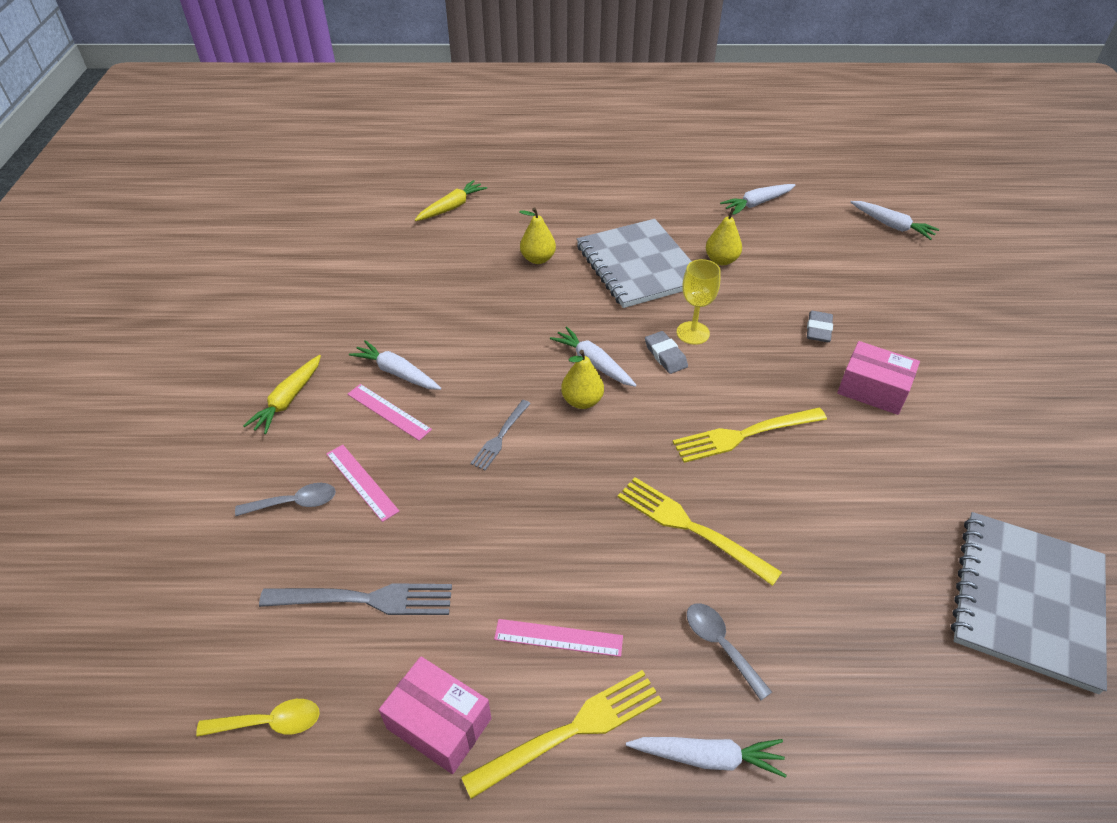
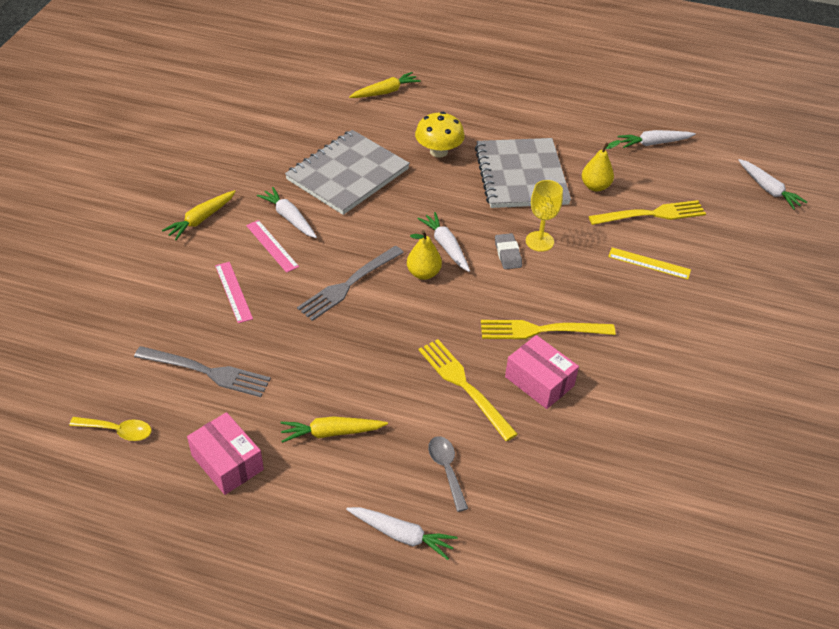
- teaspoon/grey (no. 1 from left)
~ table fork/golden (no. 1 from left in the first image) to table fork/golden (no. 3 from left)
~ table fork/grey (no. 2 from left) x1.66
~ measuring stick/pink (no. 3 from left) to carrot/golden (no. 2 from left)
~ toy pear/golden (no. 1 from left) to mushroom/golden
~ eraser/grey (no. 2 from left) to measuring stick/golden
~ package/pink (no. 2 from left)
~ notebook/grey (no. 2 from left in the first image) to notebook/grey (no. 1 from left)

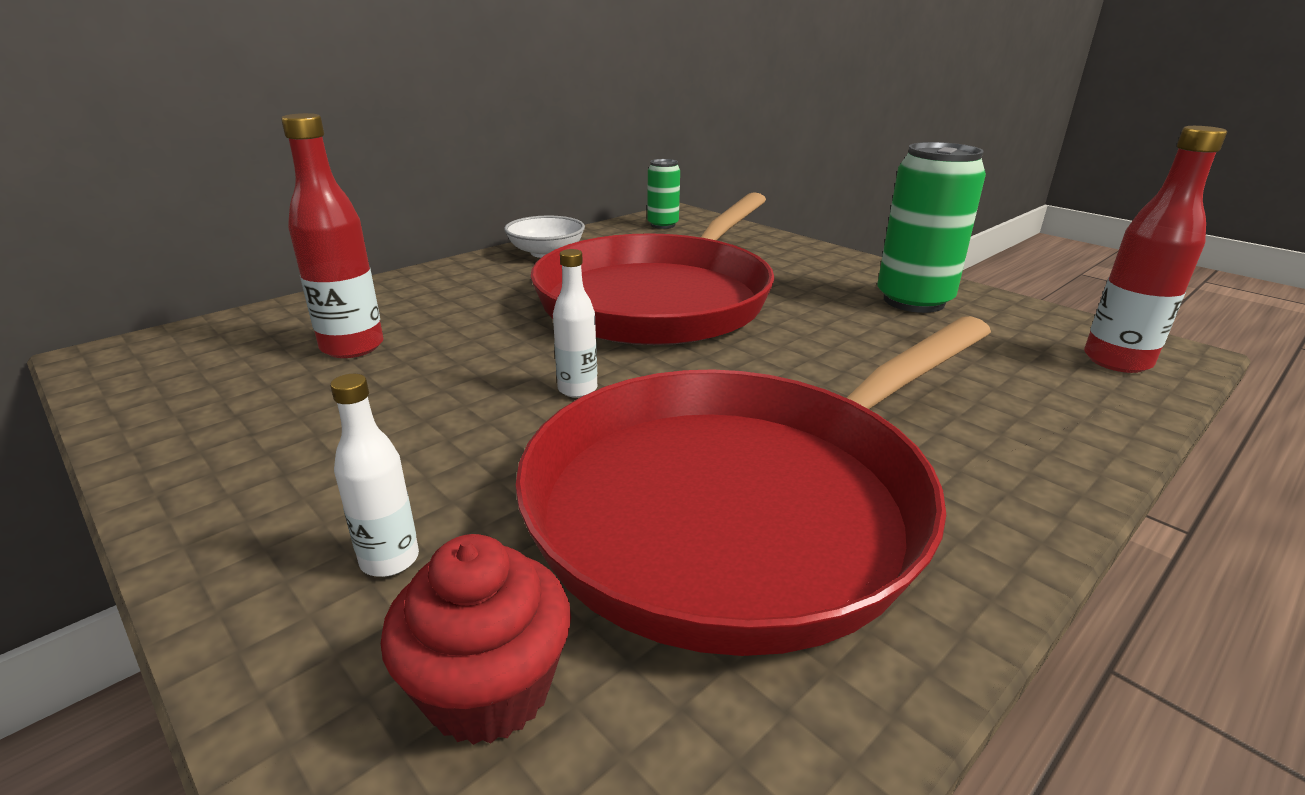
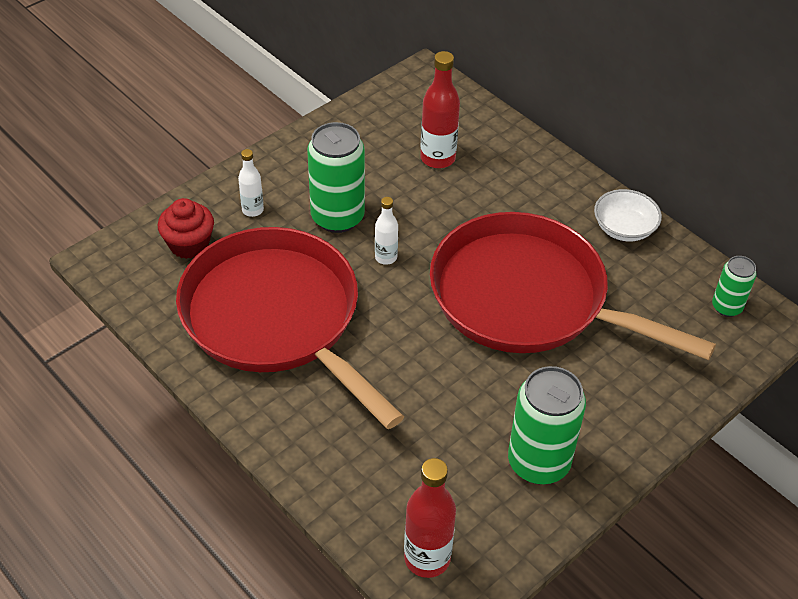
+ soda can/green (no. 1 from left)

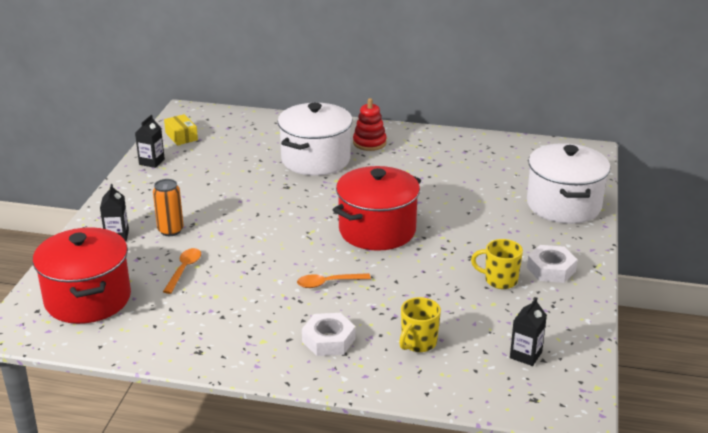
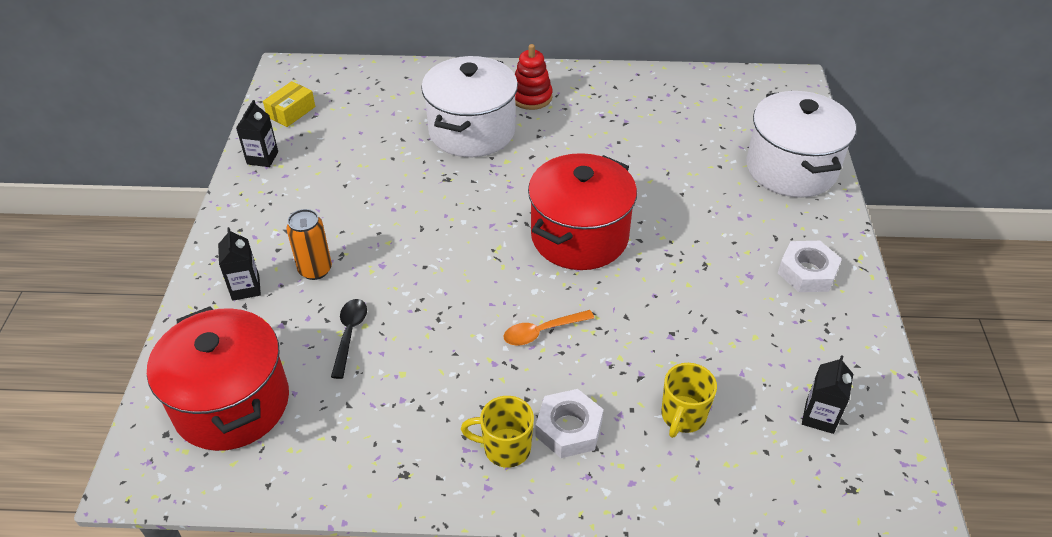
~ teaspoon/orange-coloured (no. 1 from left) to teaspoon/black
~ package/golden 75 degrees clockwise
~ coffee mug/golden (no. 2 from left in the first image) to coffee mug/golden (no. 1 from left)

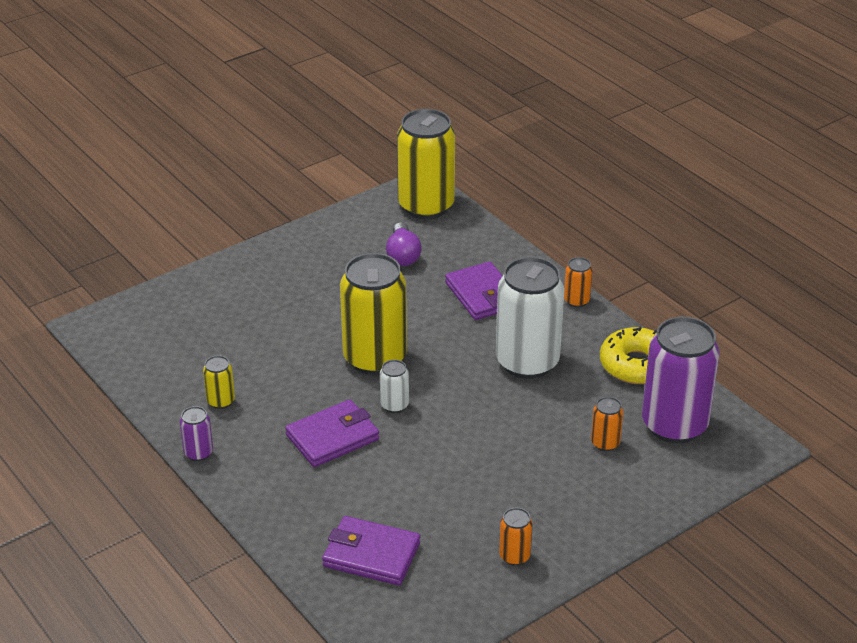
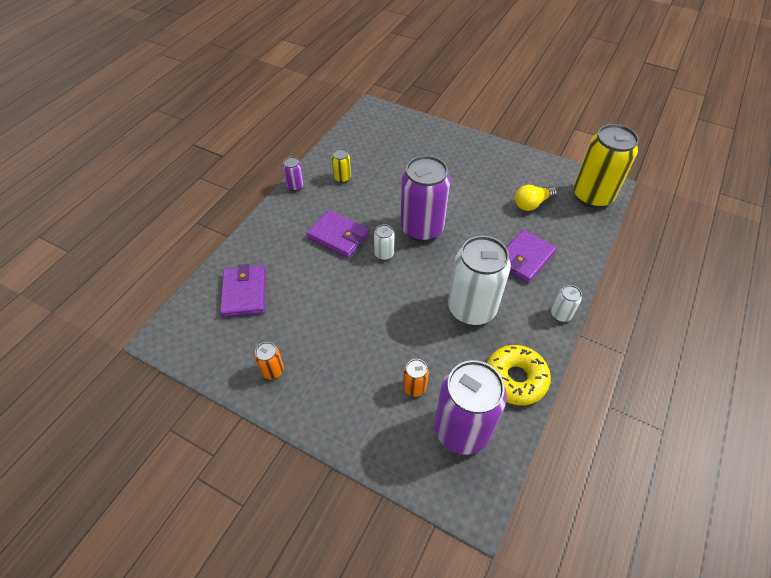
~ soda can/golden (no. 2 from left) to soda can/purple (no. 2 from left)
~ light bulb/purple to light bulb/golden
~ soda can/orange-coloured (no. 2 from left) to soda can/pure white (no. 3 from left)

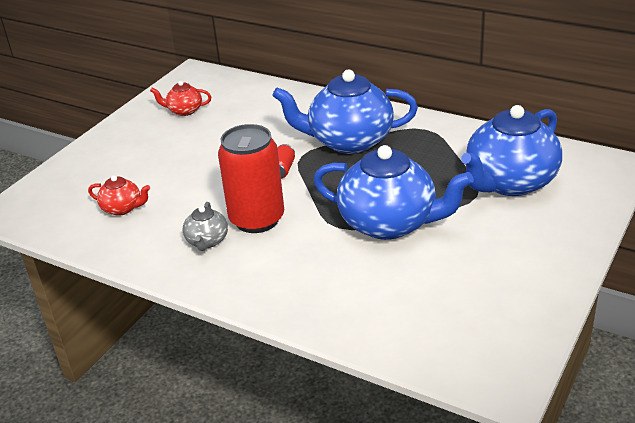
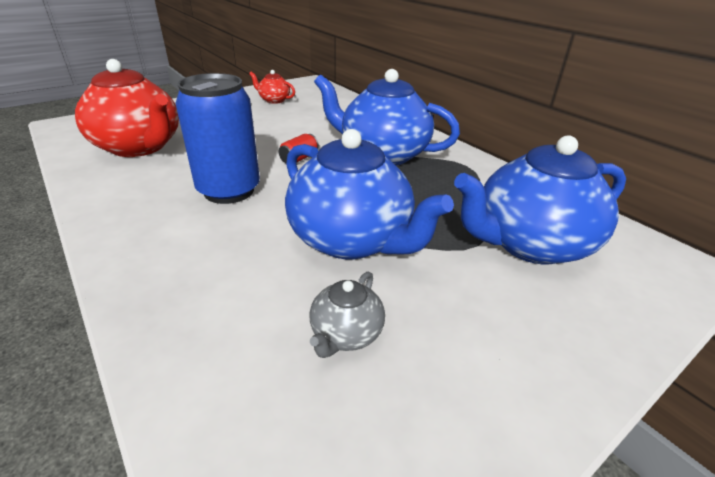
~ tea pot/red (no. 1 from left) x2.16
~ tea pot/grey
~ soda can/red (no. 1 from left) to soda can/royal blue

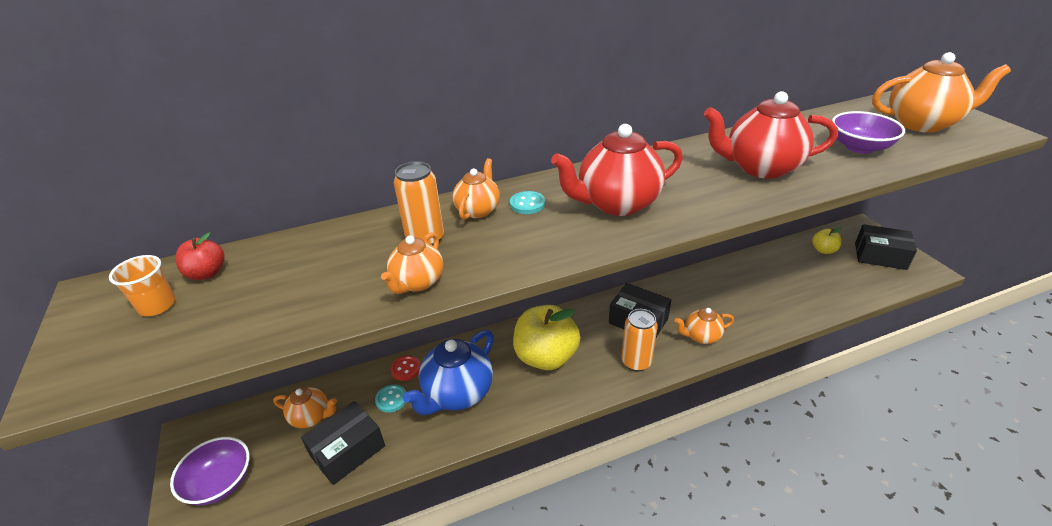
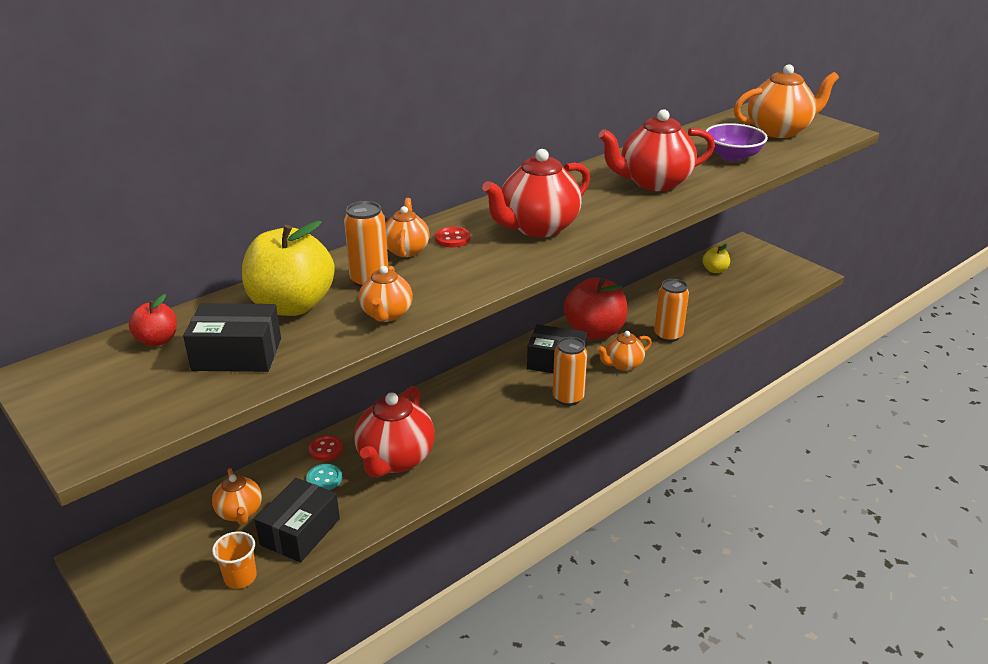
~ beaker/orange-coloured
- deep dish/purple (no. 1 from left)
~ tea pot/orange-coloured (no. 1 from left) 75 degrees clockwise
~ tea pot/royal blue to tea pot/red (no. 1 from left)
~ shirt button/aqua (no. 2 from left) to shirt button/red (no. 2 from left)
~ toy apple/golden (no. 1 from left)
~ package/black (no. 3 from left in the first image) to package/black (no. 1 from left)
+ toy apple/red (no. 2 from left)
+ soda can/orange-coloured (no. 3 from left)

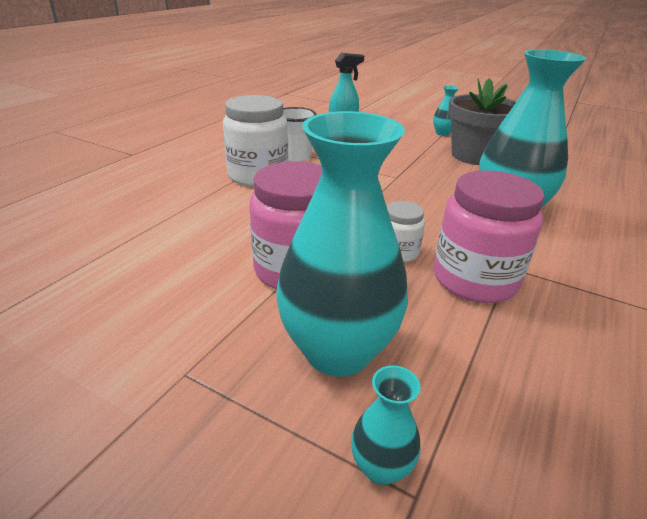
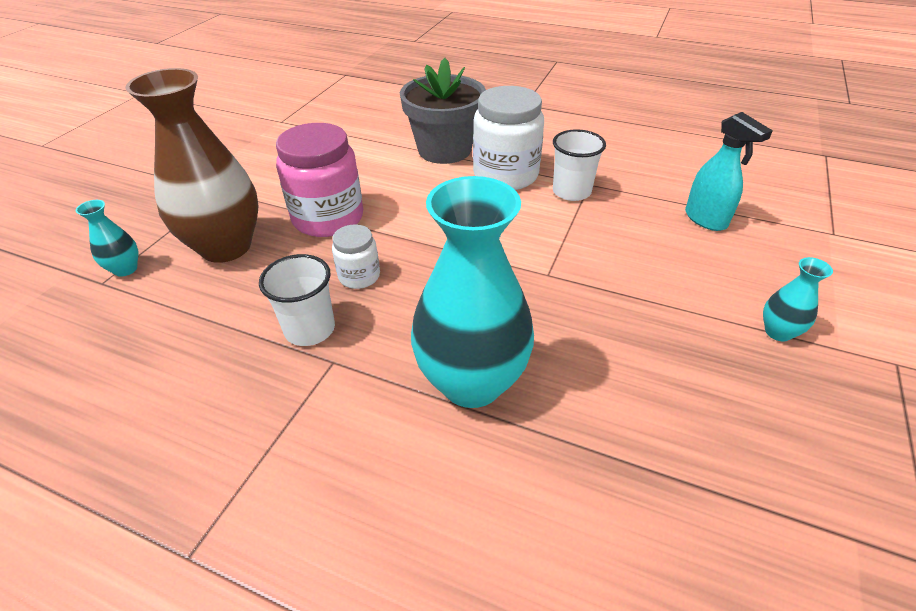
~ tall vase/aqua (no. 1 from left) to tall vase/russet
~ jar/pink (no. 2 from left) to beaker/pure white (no. 1 from left)
~ plant pot/grey

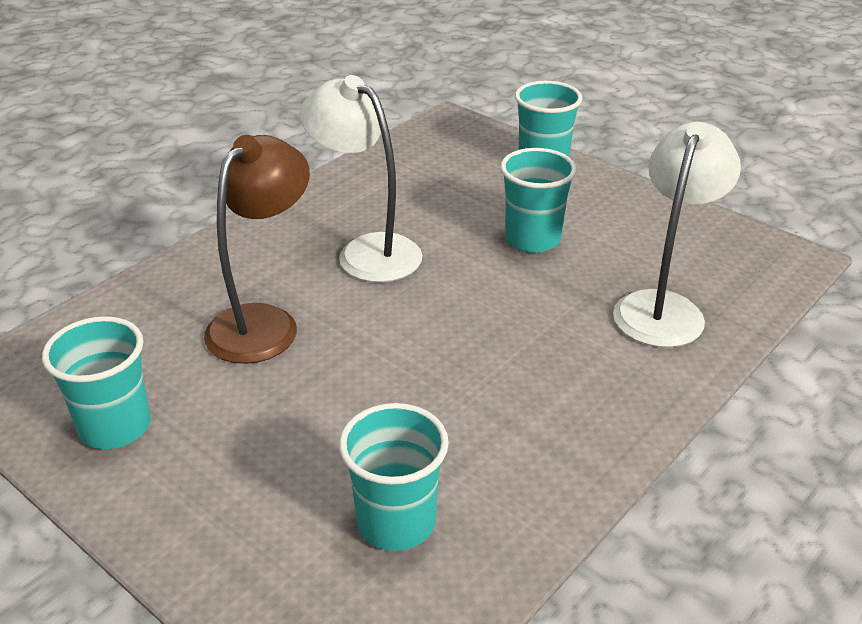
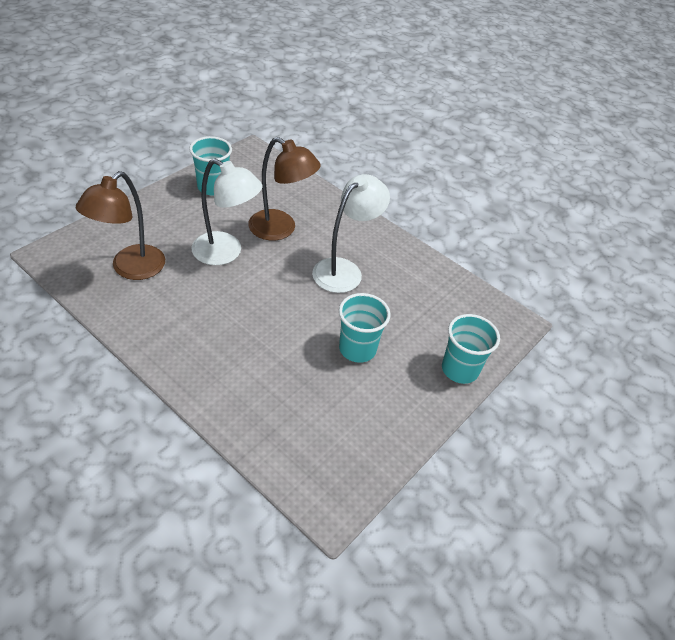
~ beaker/aqua (no. 2 from left) to desk lamp/russet (no. 1 from left)
~ desk lamp/pure white (no. 2 from left in the first image) to desk lamp/pure white (no. 1 from left)

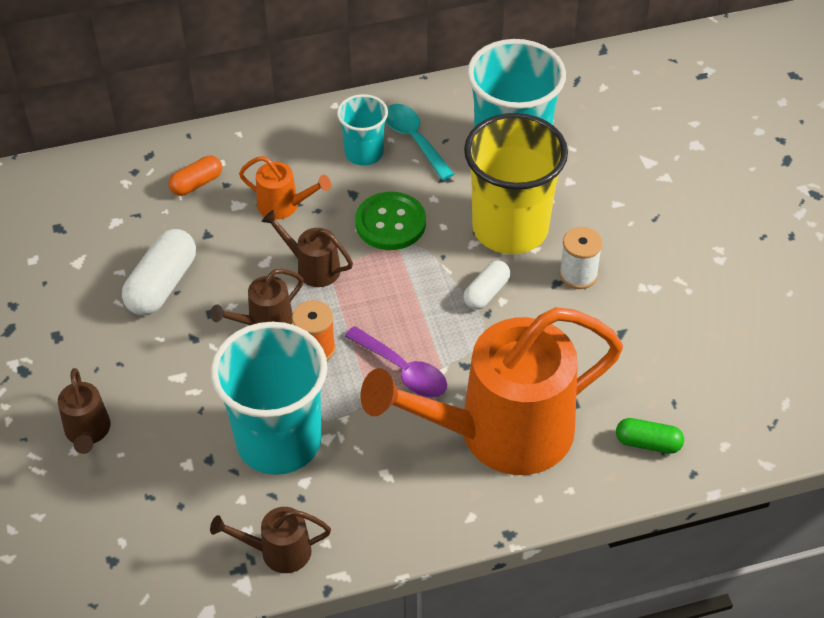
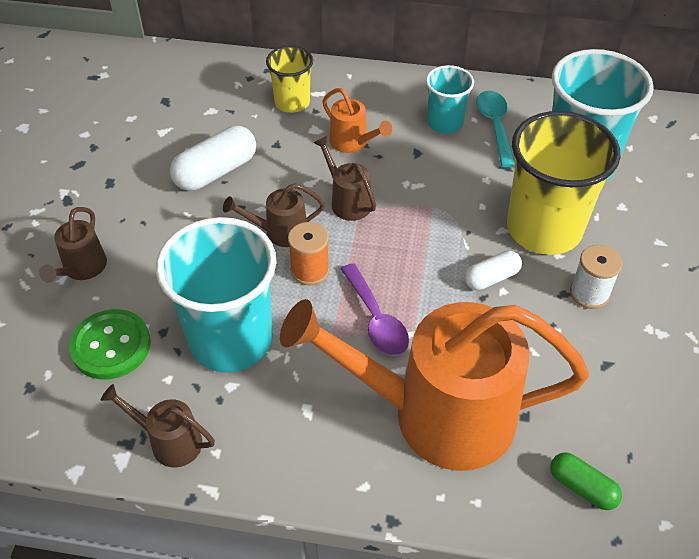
~ capsule/orange-coloured to beaker/golden (no. 1 from left)
~ shirt button/green

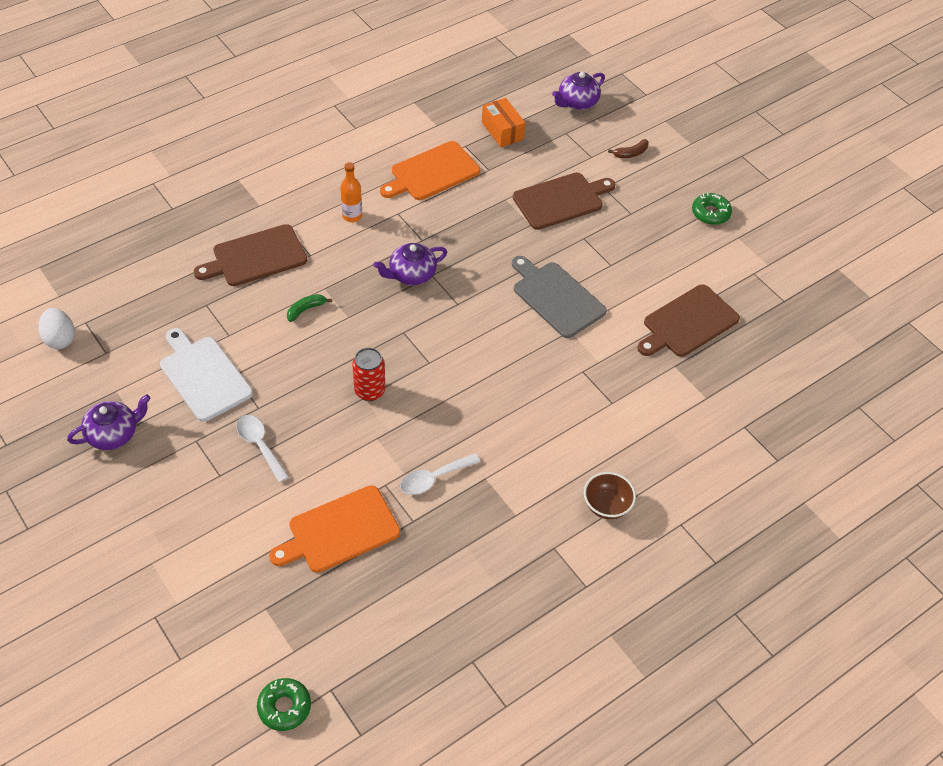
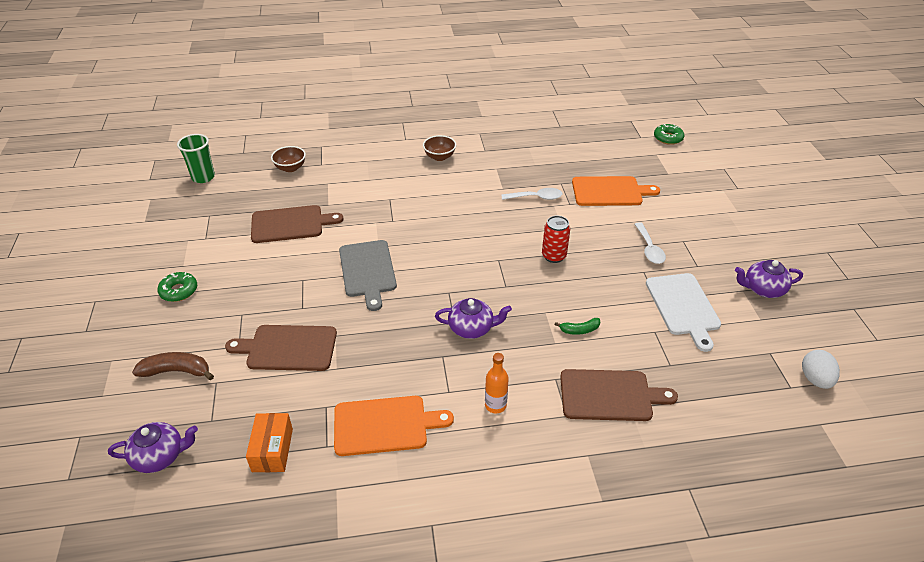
~ toy banana/russet x1.64
+ beaker/green
+ deep dish/russet (no. 1 from left)

